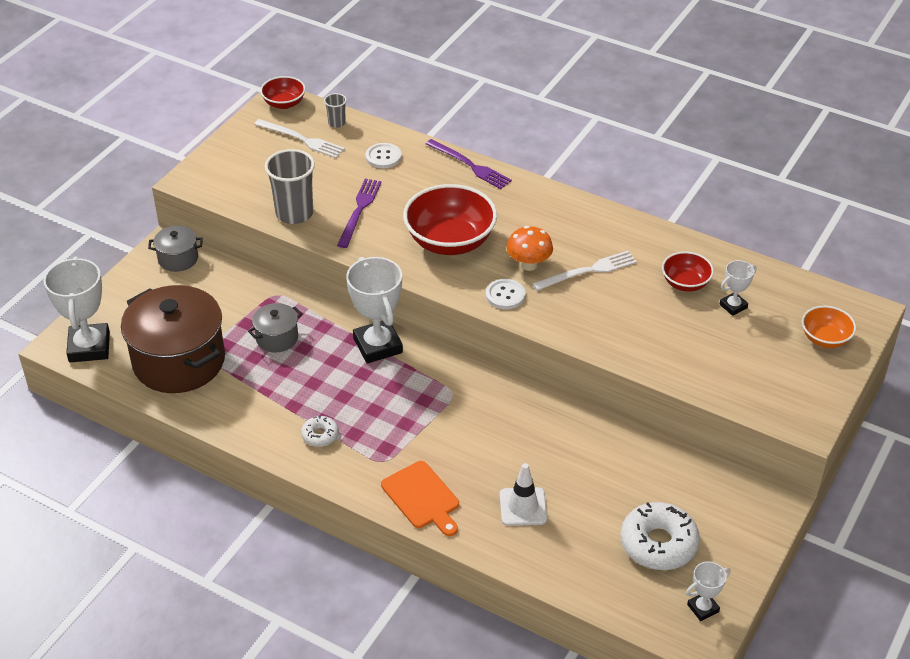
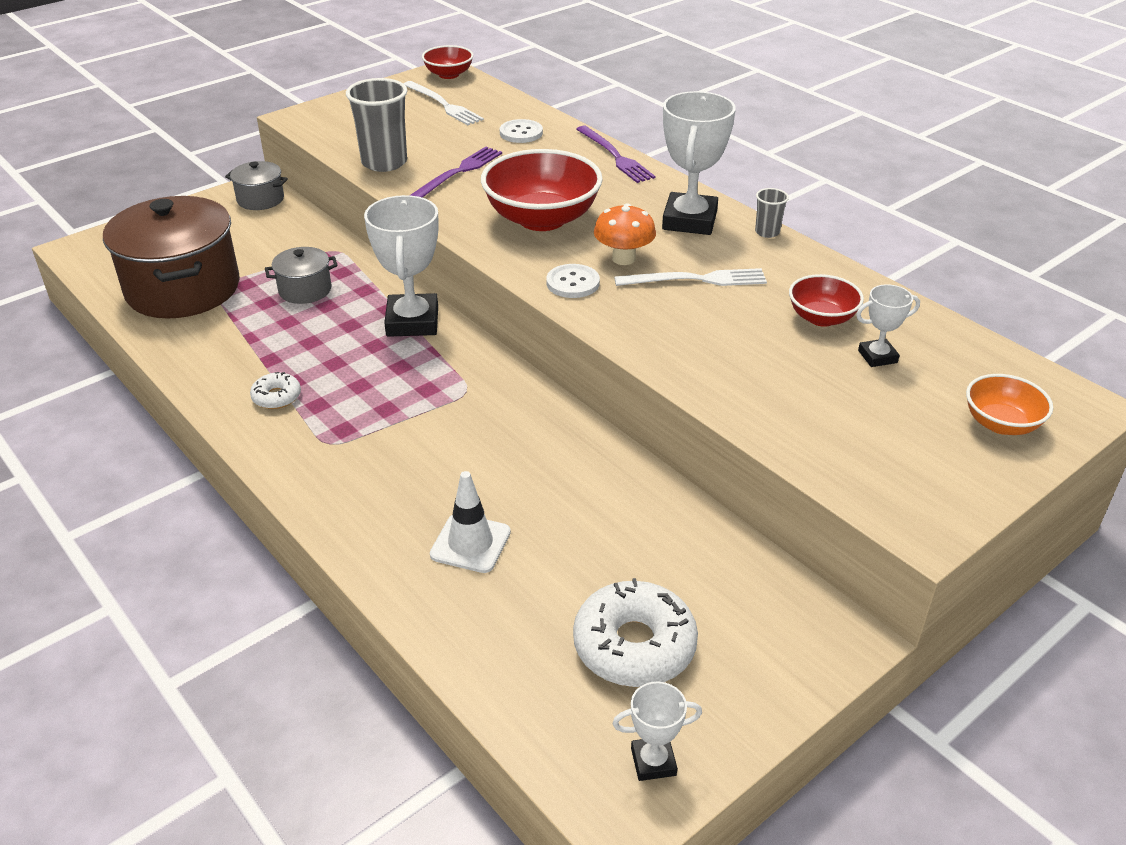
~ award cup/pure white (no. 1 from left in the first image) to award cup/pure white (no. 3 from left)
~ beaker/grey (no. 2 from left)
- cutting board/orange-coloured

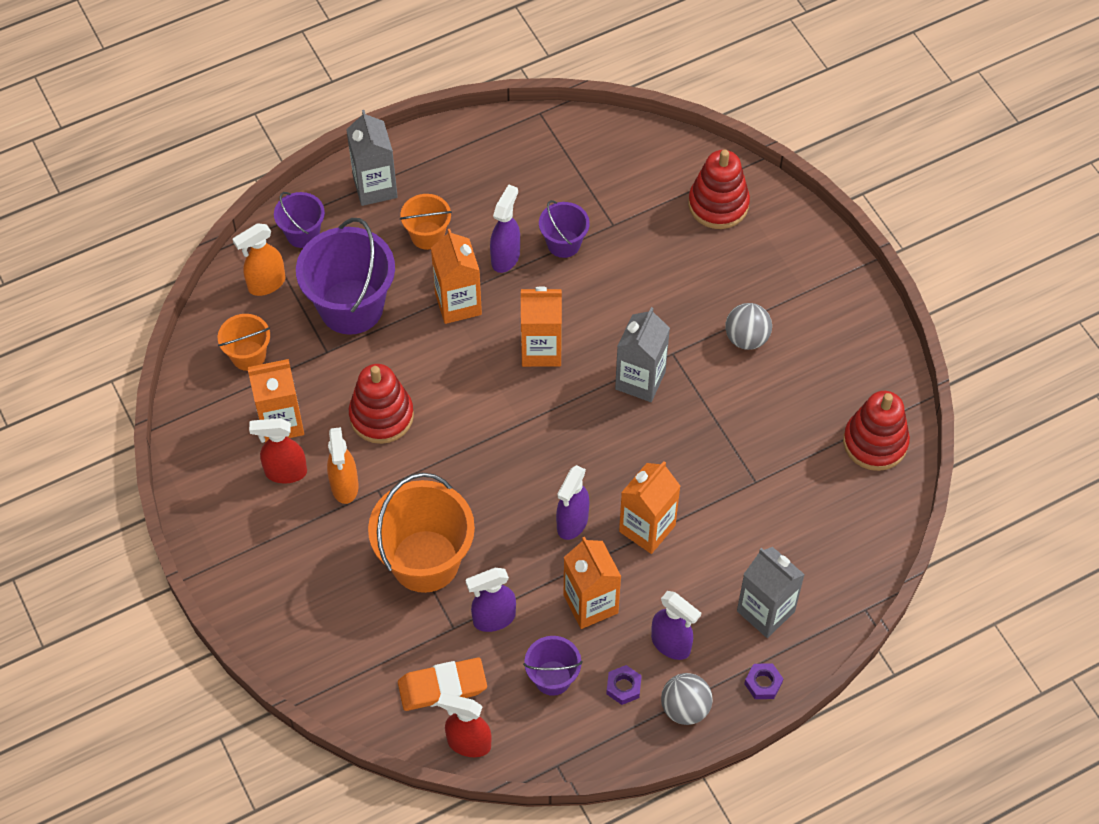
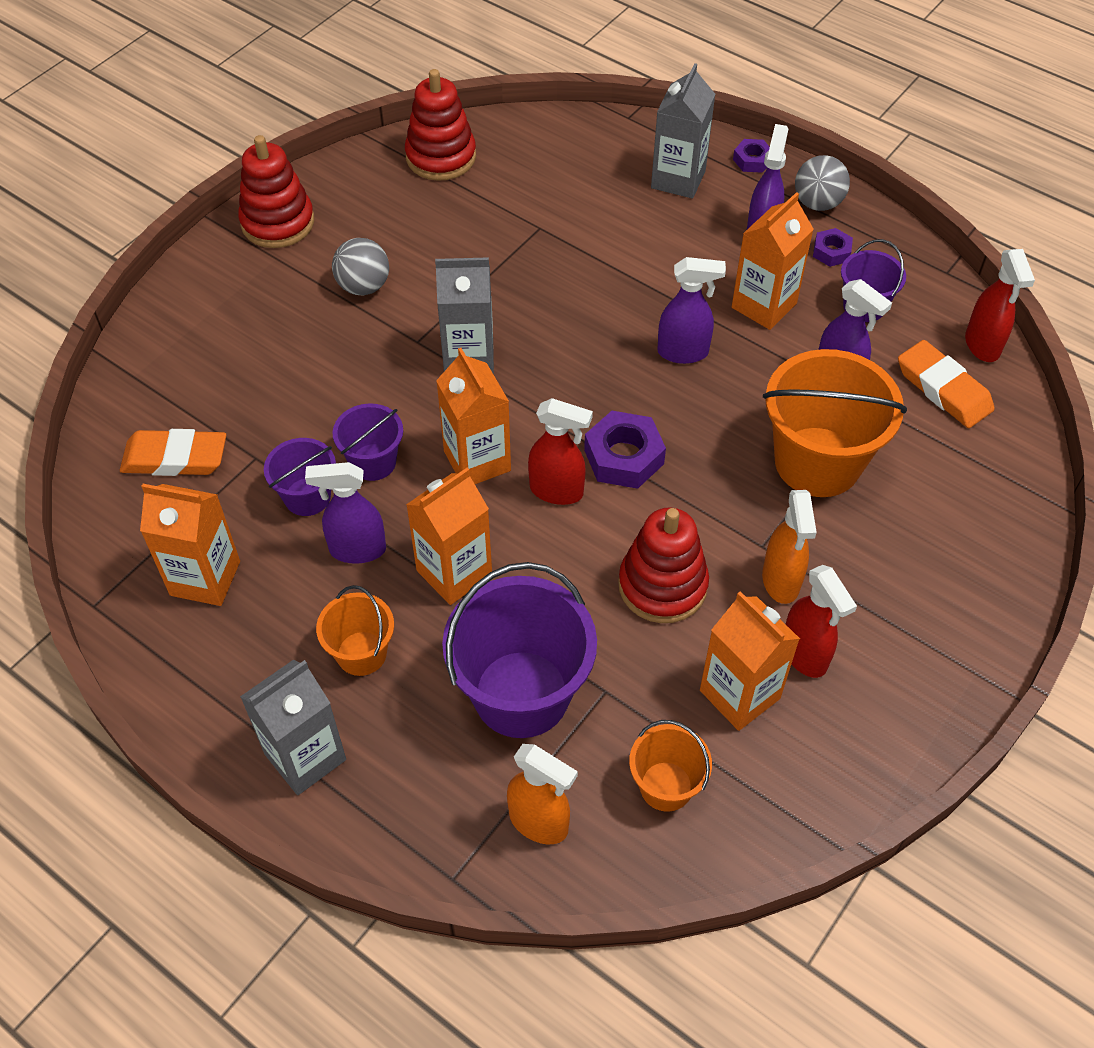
~ pail/purple (no. 1 from left in the first image) to pail/purple (no. 2 from left)
~ spray cleaner/orange-coloured (no. 2 from left) 120 degrees clockwise
~ juice carton/orange-coloured (no. 5 from left in the first image) to juice carton/orange-coloured (no. 1 from left)
~ ring stacker/red (no. 2 from left in the first image) to ring stacker/red (no. 1 from left)
+ eraser/orange-coloured (no. 1 from left)
+ spray cleaner/red (no. 1 from left)
+ nut/purple (no. 1 from left)

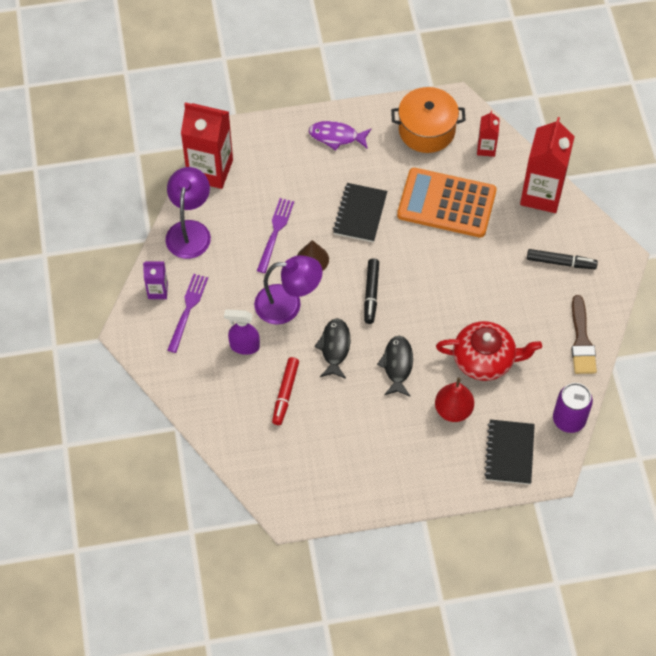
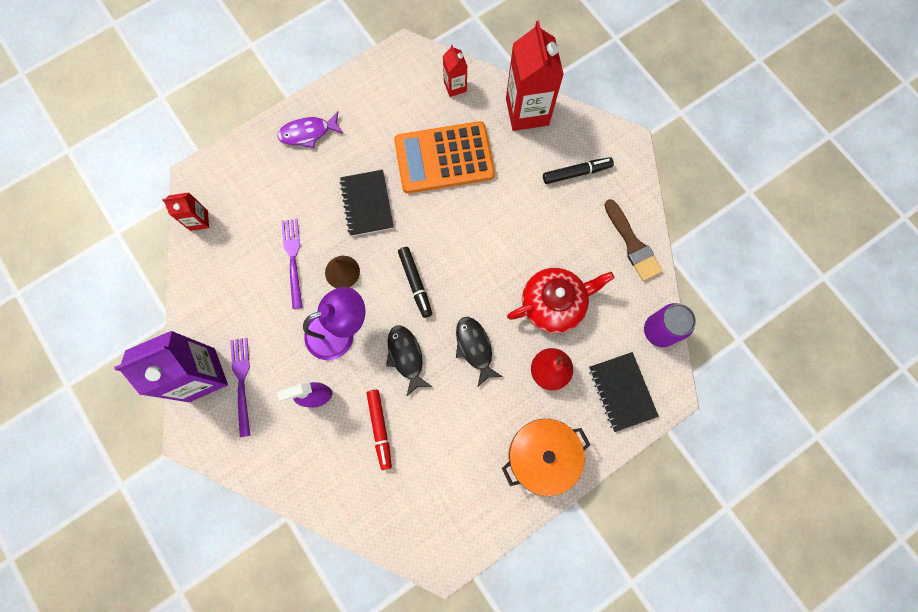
~ juice carton/purple x2.02
- desk lamp/purple (no. 1 from left)
~ juice carton/red (no. 1 from left) x0.49
~ stockpot/orange-coloured

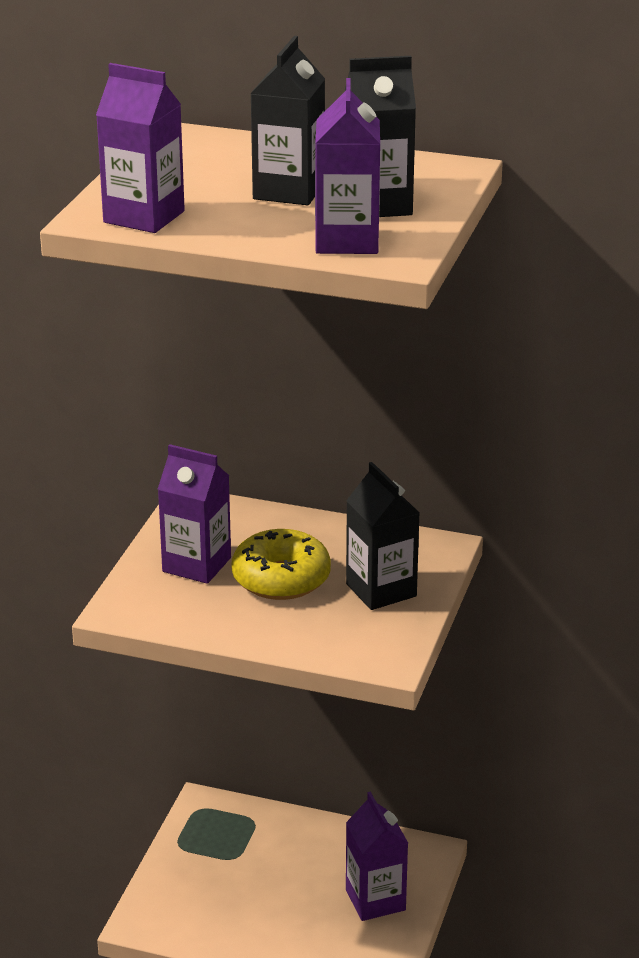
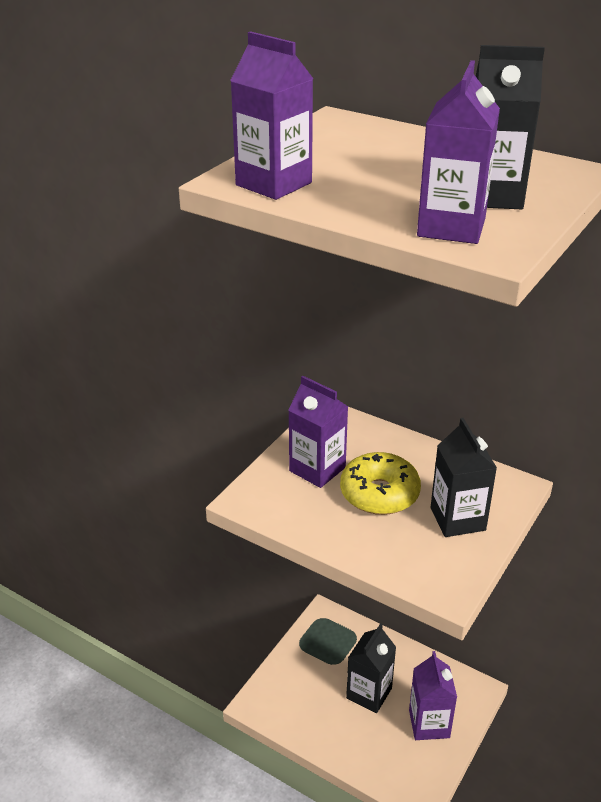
~ juice carton/black (no. 1 from left)

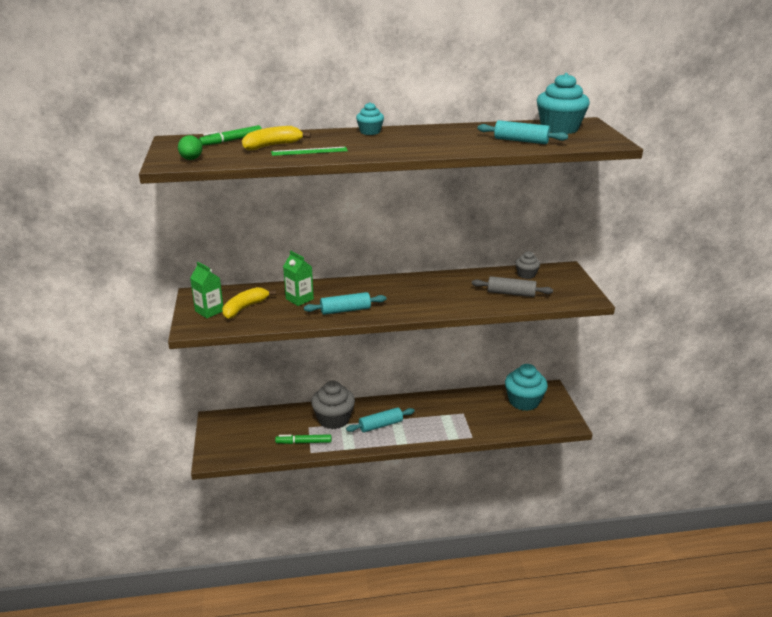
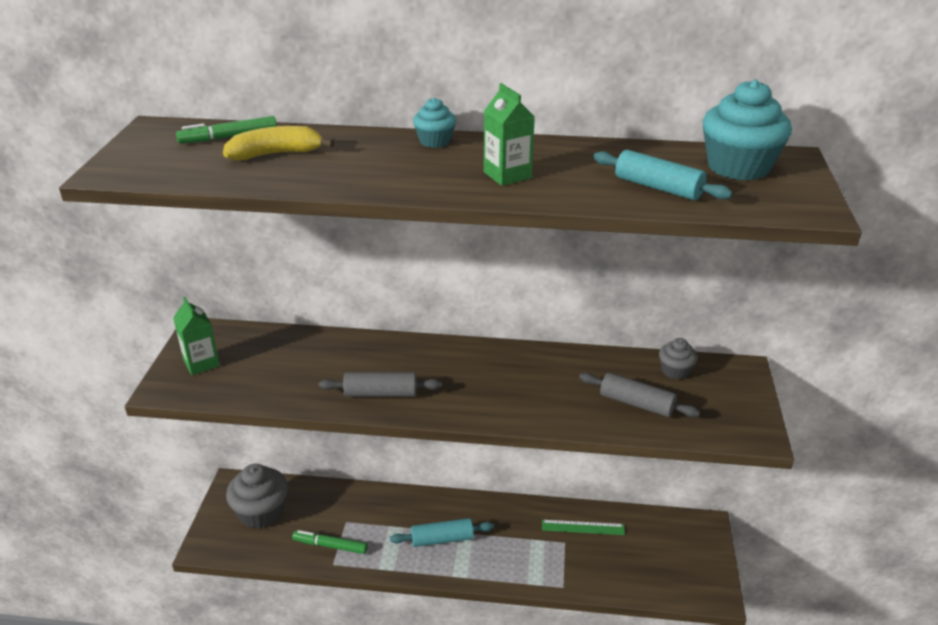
- egg shape/green
- toy banana/golden (no. 1 from left)
~ measuring stick/green
~ juice carton/green (no. 2 from left)
~ pastry roller/aqua (no. 1 from left) to pastry roller/grey (no. 1 from left)
~ cupcake/grey (no. 1 from left)
- cupcake/aqua (no. 2 from left)

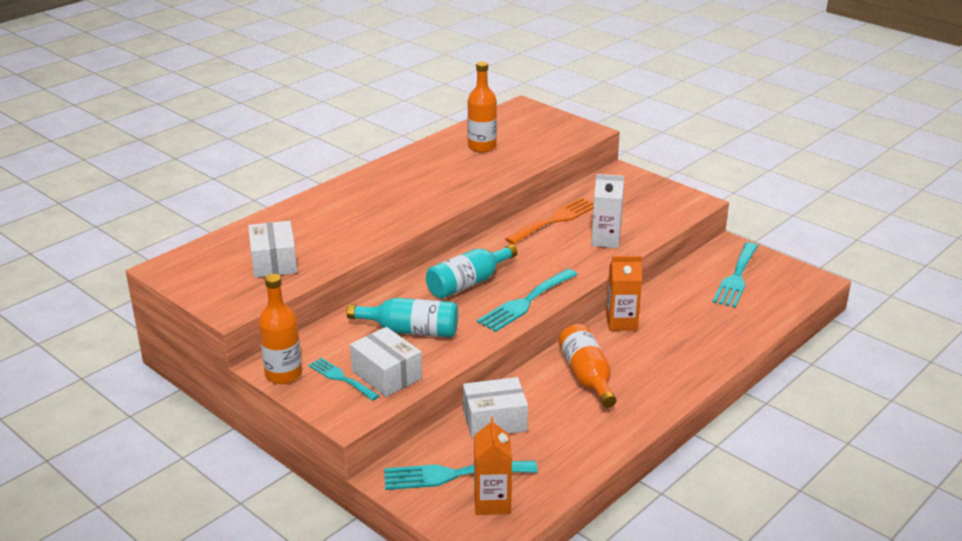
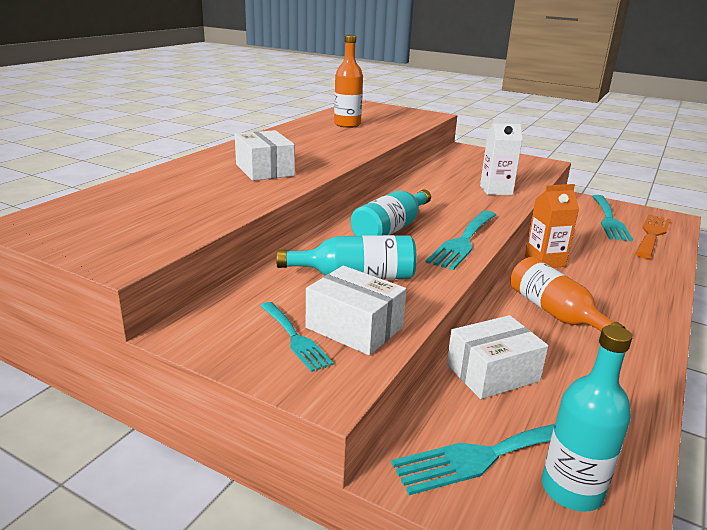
~ package/pure white (no. 1 from left)
- drink bottle/orange-coloured (no. 1 from left)
~ table fork/aqua (no. 1 from left) 150 degrees counterclockwise
~ juice carton/orange-coloured (no. 1 from left) to drink bottle/aqua (no. 3 from left)
~ table fork/orange-coloured

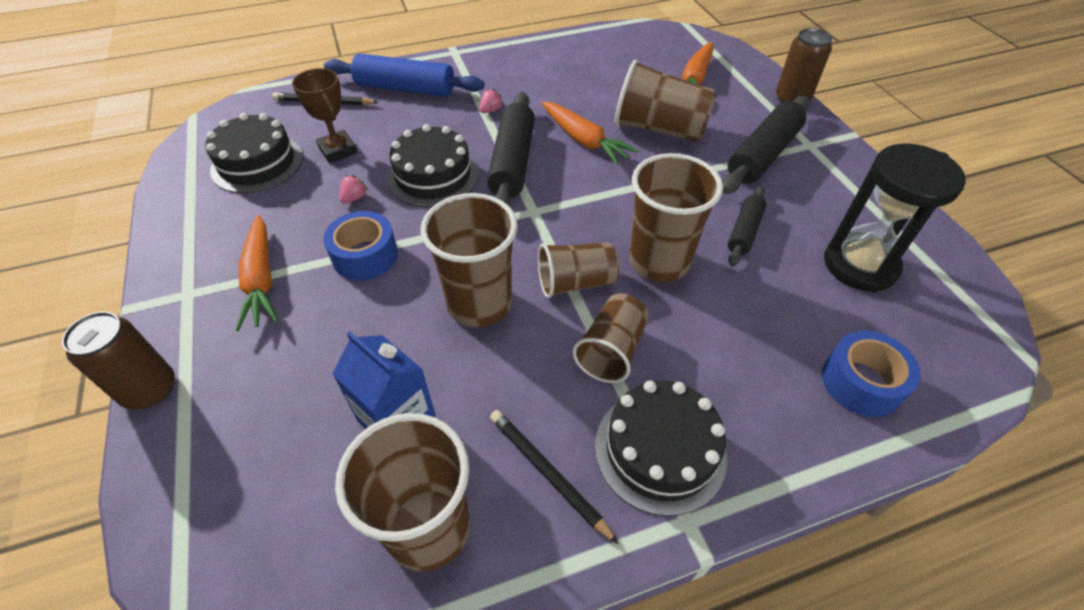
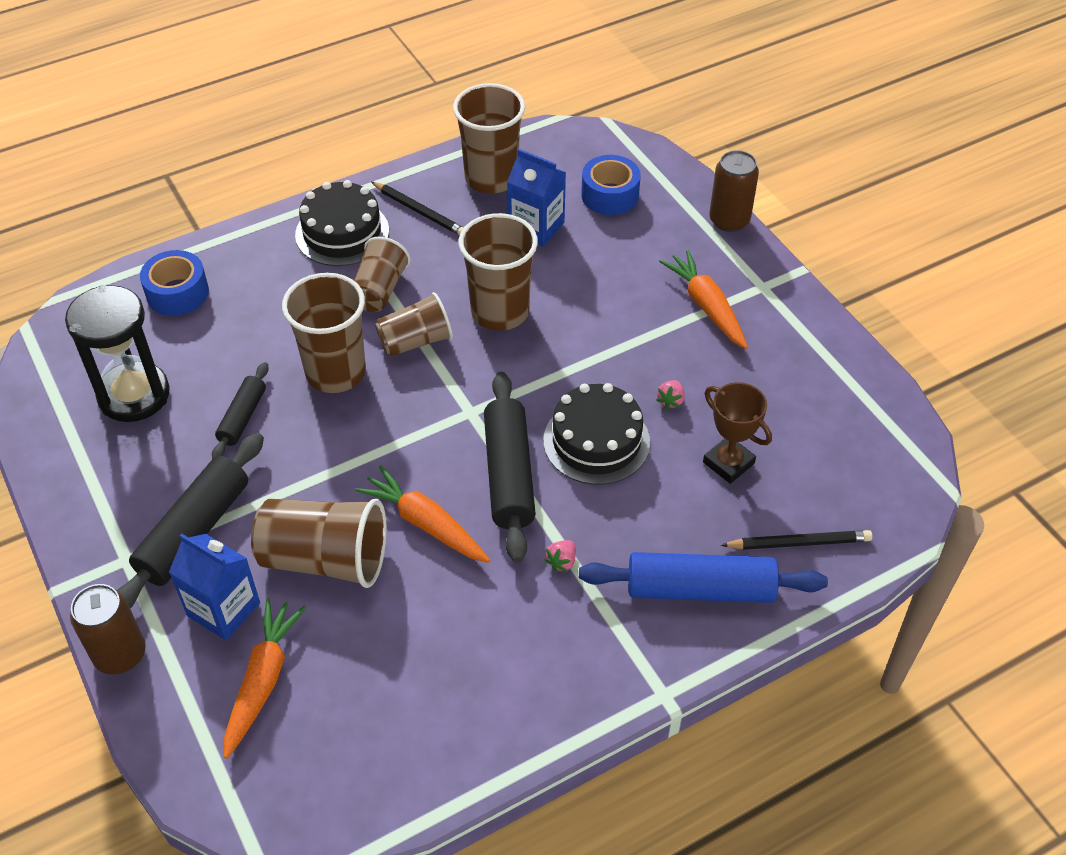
- layer cake/black (no. 1 from left)
~ sticky tape/royal blue (no. 1 from left in the first image) to sticky tape/royal blue (no. 2 from left)
+ juice carton/royal blue (no. 1 from left)

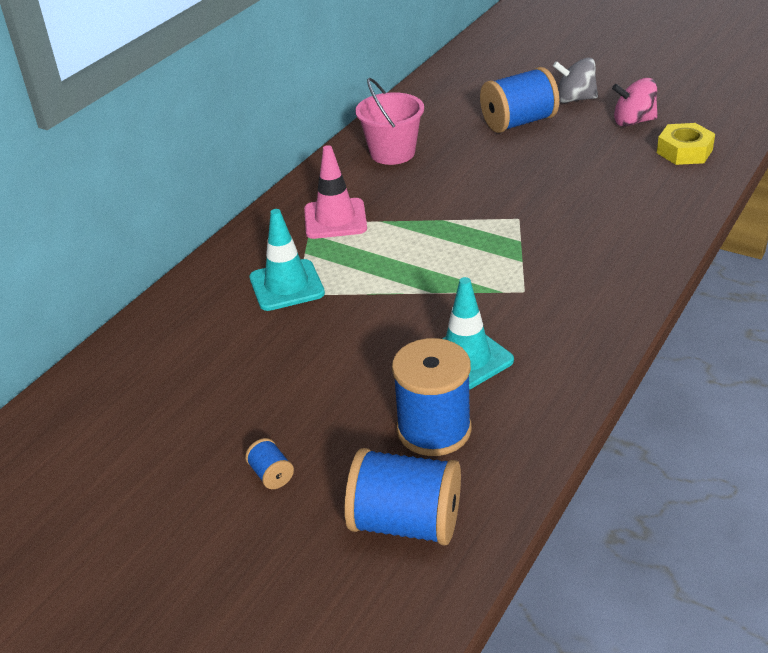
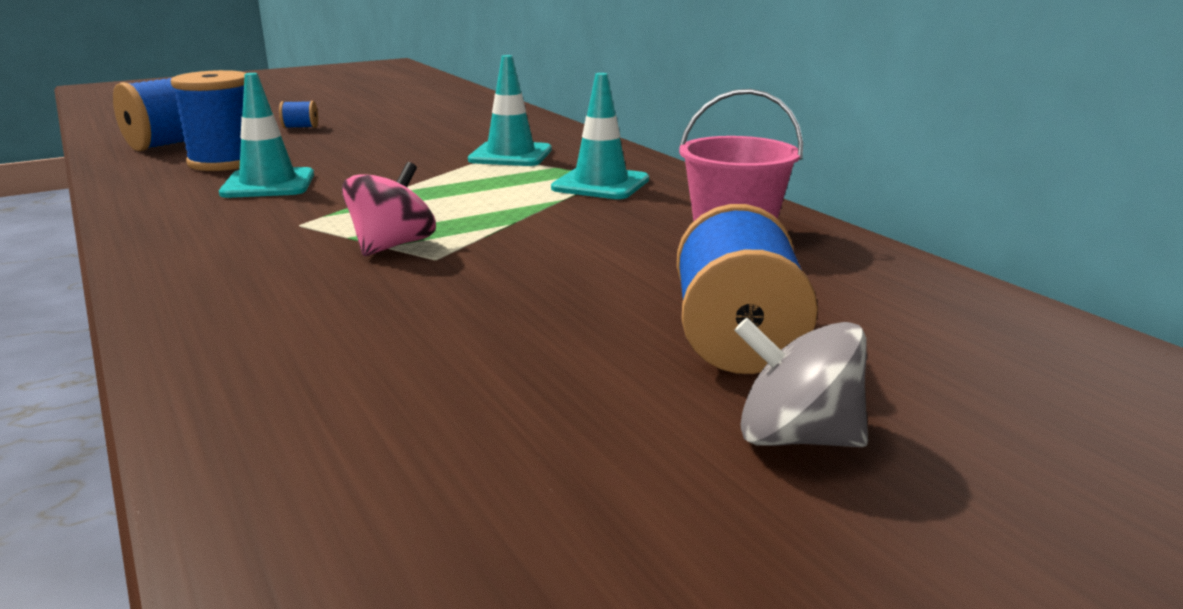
~ safety cone/pink to safety cone/aqua (no. 3 from left)
~ whirligig/grey 105 degrees counterclockwise
~ whirligig/pink
- nut/golden

